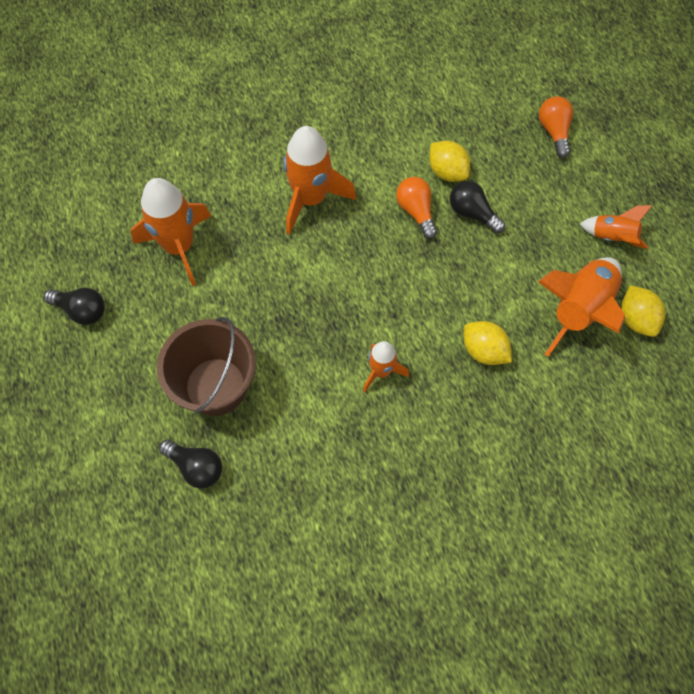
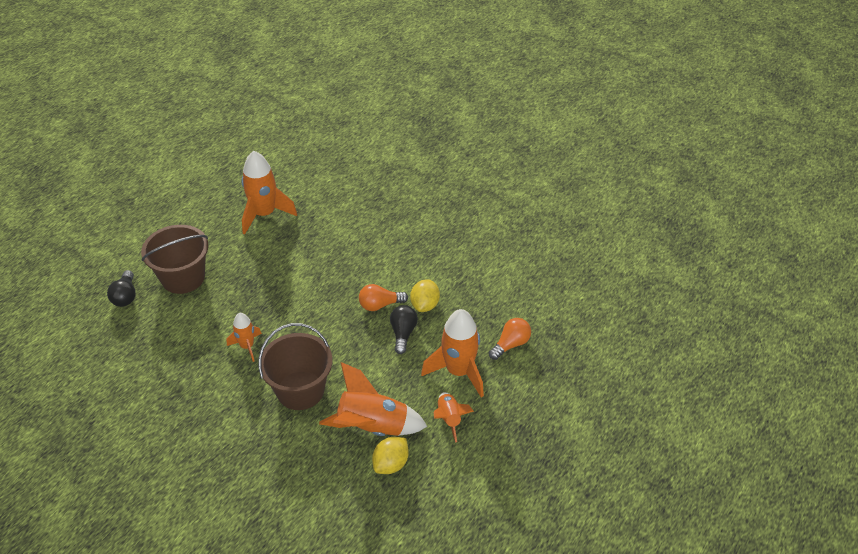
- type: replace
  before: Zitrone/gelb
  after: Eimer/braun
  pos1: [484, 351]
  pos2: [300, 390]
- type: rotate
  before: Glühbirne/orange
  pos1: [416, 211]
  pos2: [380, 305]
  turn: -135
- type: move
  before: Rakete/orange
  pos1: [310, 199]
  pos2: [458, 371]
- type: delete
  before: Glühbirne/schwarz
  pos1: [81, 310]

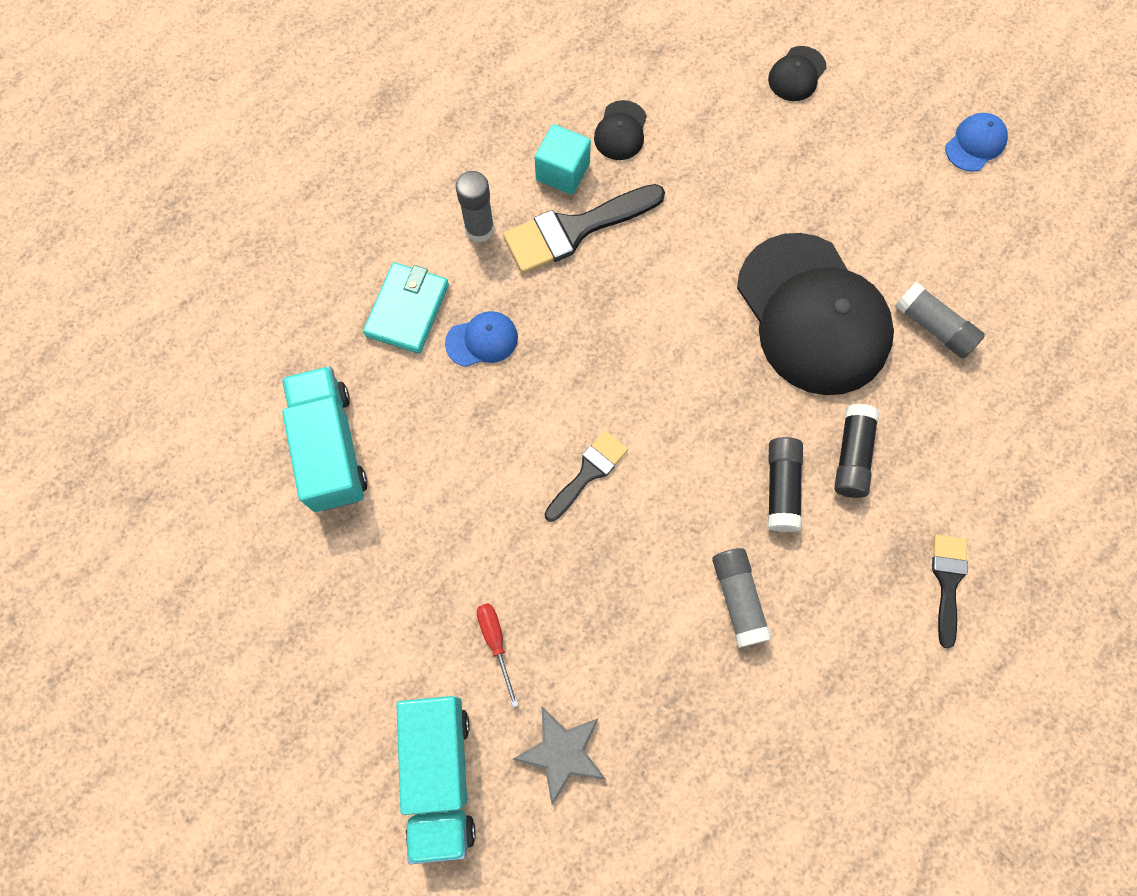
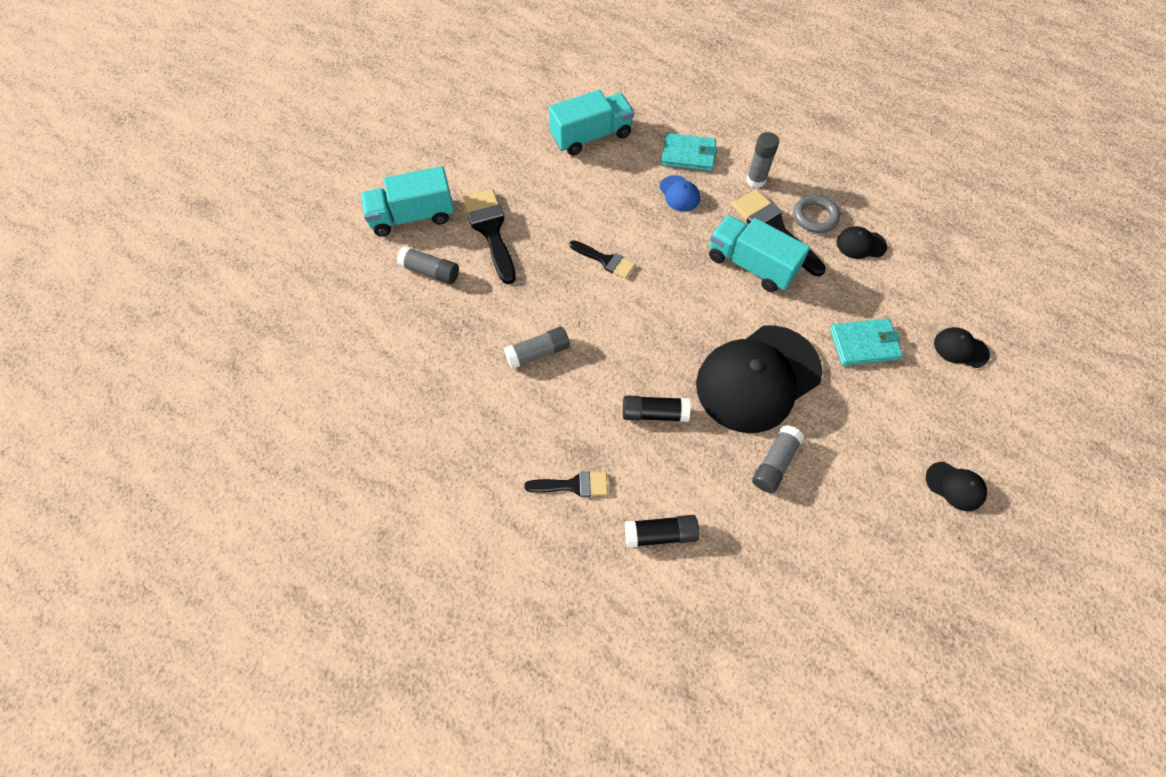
- type: replace
  before: Stern/grau
  after: Klebestift/grau
  pos1: [562, 752]
  pos2: [430, 271]
- type: replace
  before: Schraubenzieher/rot
  after: Pinsel/schwarz
  pos1: [496, 642]
  pos2: [490, 230]
- type: move
  before: Klebestift/schwarz
  pos1: [781, 488]
  pos2: [660, 534]
- type: insert
  after: Lastwagen/türkis
  pos2: [751, 265]
- type: replace
  before: Kubus/türkis
  after: Ring/grau
  pos1: [562, 172]
  pos2: [815, 217]
- type: insert
  after: Geldbörse/türkis
  pos2: [864, 344]
- type: recolor
  before: Kappe/blau
  after: Kappe/schwarz
  pos1: [975, 144]
  pos2: [955, 486]

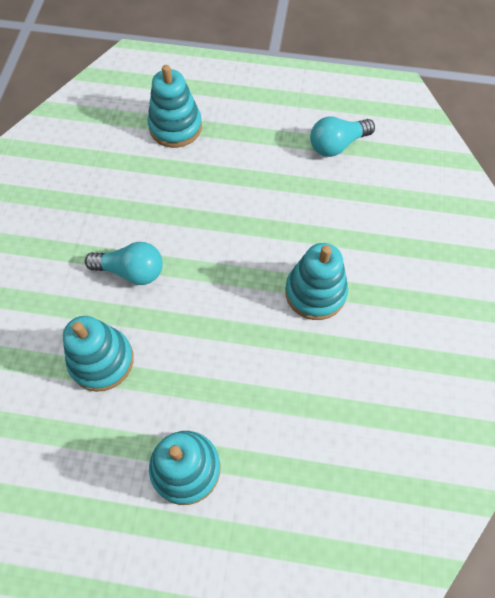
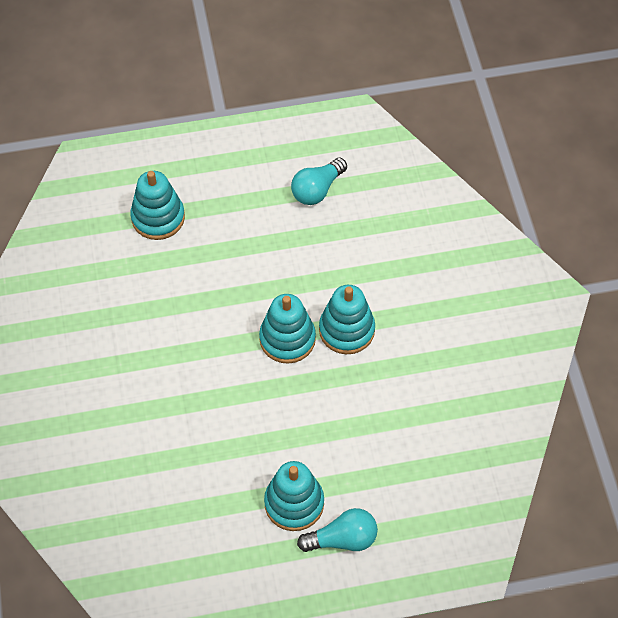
- type: move
  before: Stapelspielzeug/türkis
  pos1: [101, 360]
  pos2: [287, 339]
- type: move
  before: Glühbirne/türkis
  pos1: [131, 271]
  pos2: [342, 539]

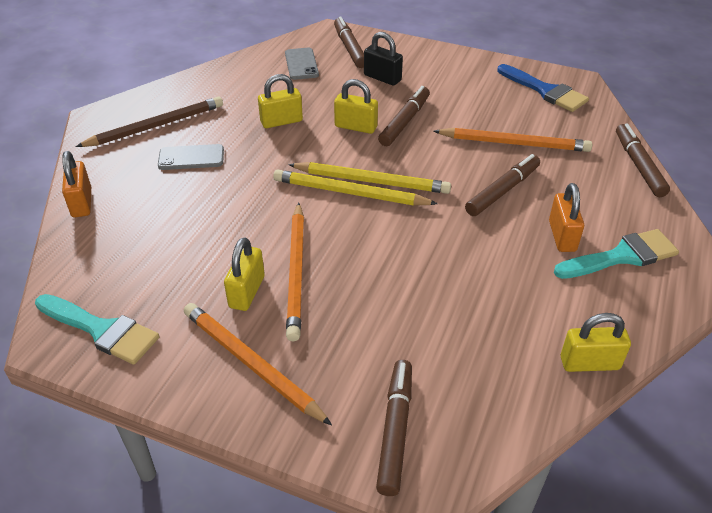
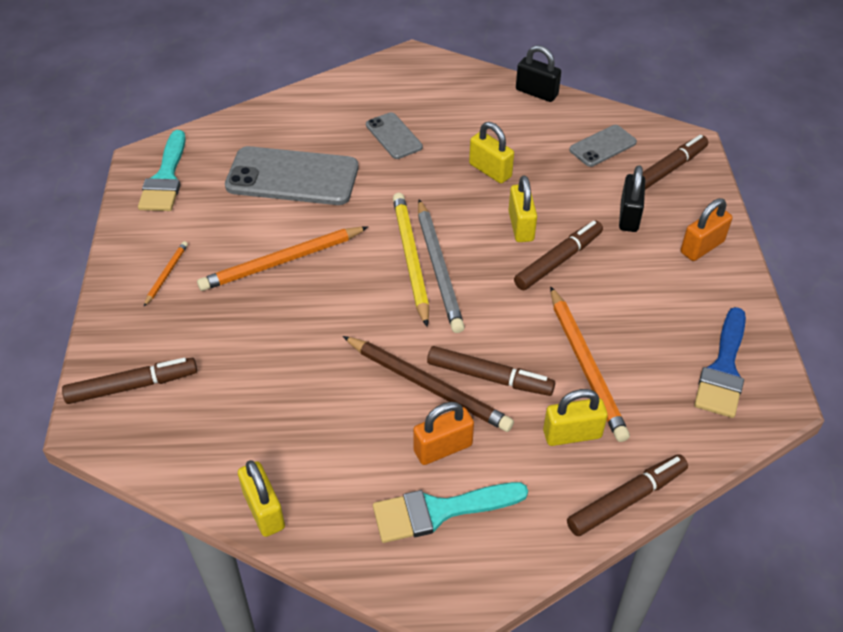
- type: resize
  before: Bleistift/orange
  pos1: [252, 364]
  pos2: [166, 274]
  scale: 0.49
- type: insert
  after: Handy/grau
  pos2: [292, 177]
- type: move
  before: Bleistift/braun
  pos1: [155, 126]
  pos2: [427, 386]
- type: rotate
  before: Pinsel/türkis
  pos1: [622, 256]
  pos2: [439, 511]
  turn: 120
- type: recolor
  before: Bleistift/gelb
  after: Bleistift/grau
  pos1: [371, 181]
  pos2: [438, 268]
- type: rotate
  before: Filzstift/braun
  pos1: [404, 122]
  pos2: [558, 261]
  turn: -45
- type: insert
  after: Vorhängeschloss/schwarz
  pos2: [536, 92]
- type: move
  before: Vorhängeschloss/gelb
  pos1: [247, 292]
  pos2: [572, 434]
- type: move
  before: Vorhängeschloss/orange
  pos1: [82, 203]
  pos2: [702, 247]

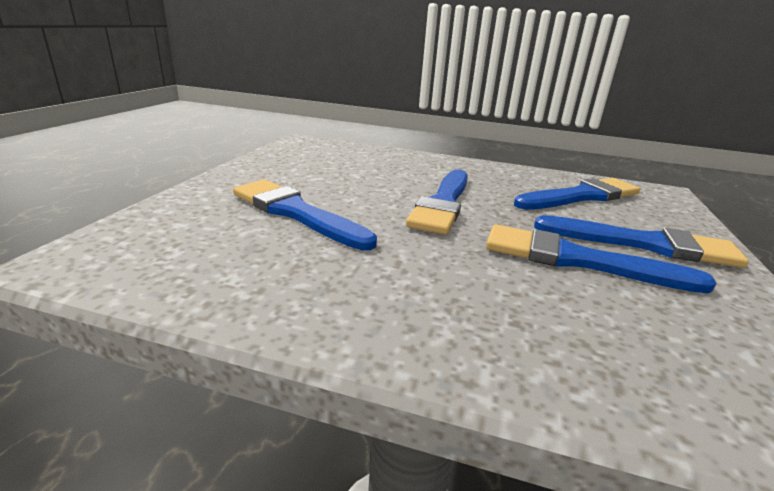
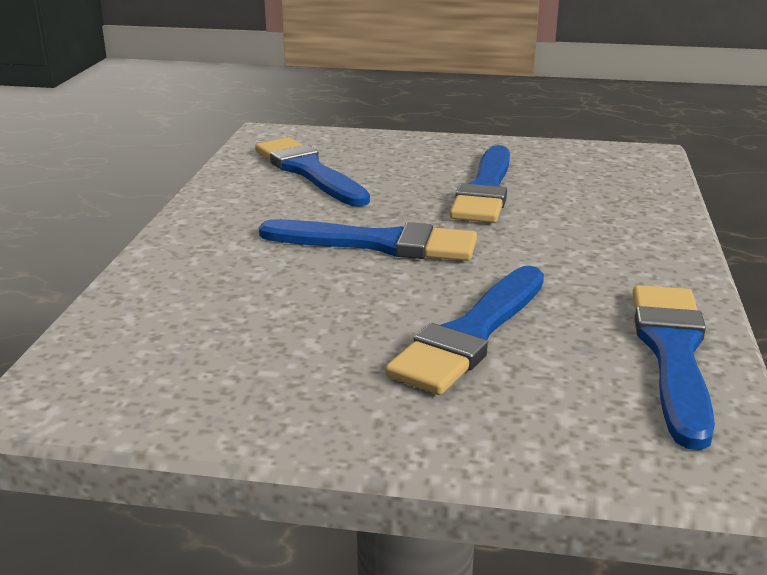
- type: move
  before: Pinsel/blau
  pos1: [644, 244]
  pos2: [672, 354]

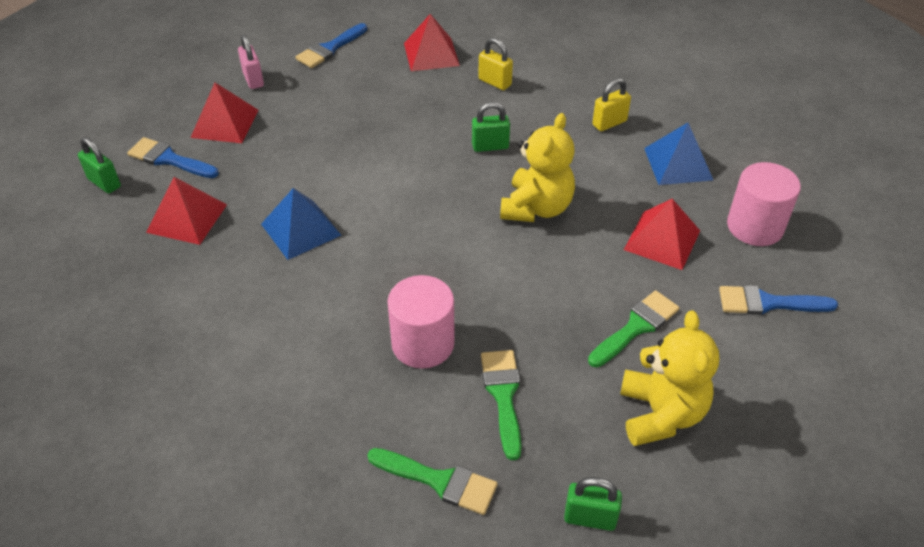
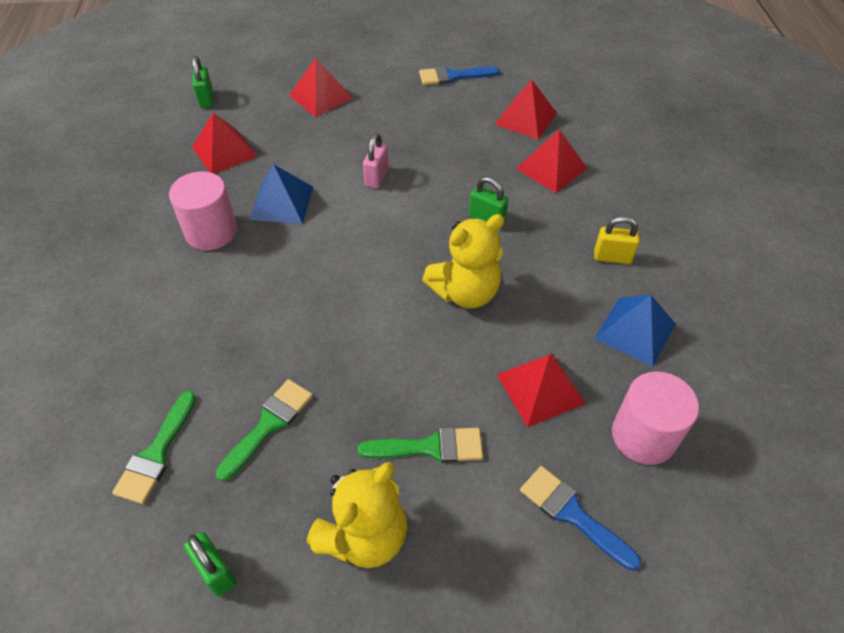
- type: rotate
  before: Pinsel/grün
  pos1: [439, 481]
  pos2: [156, 453]
  turn: 45
- type: move
  before: Vollzylinder/rosa
  pos1: [423, 343]
  pos2: [211, 231]
- type: move
  before: Vorhängeschloss/rosa
  pos1: [253, 79]
  pos2: [376, 177]
- type: replace
  before: Vorhängeschloss/gelb
  after: Pyramide/rot
  pos1: [494, 82]
  pos2: [551, 168]
- type: delete
  before: Pinsel/blau
  pos1: [169, 159]

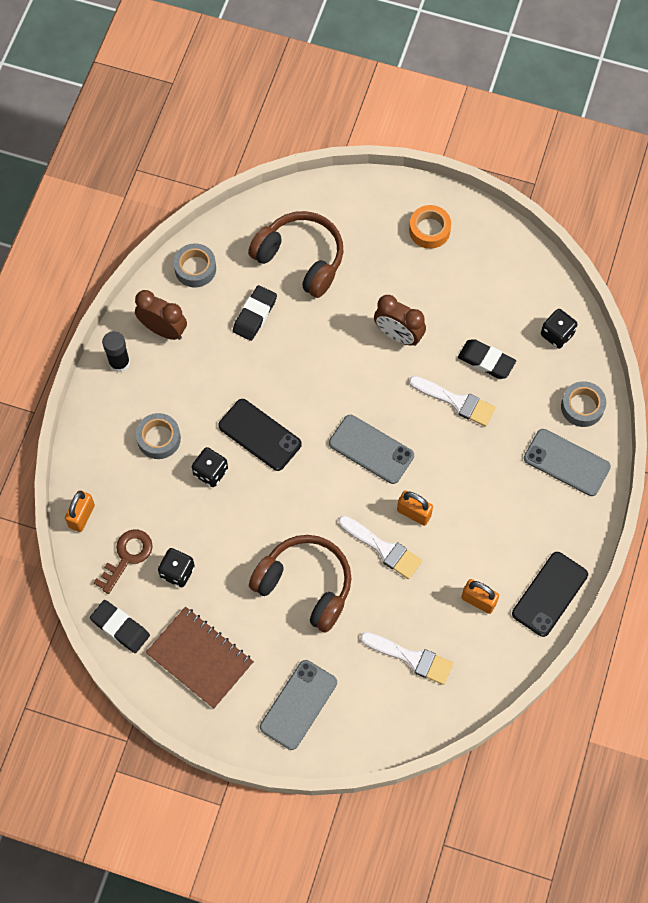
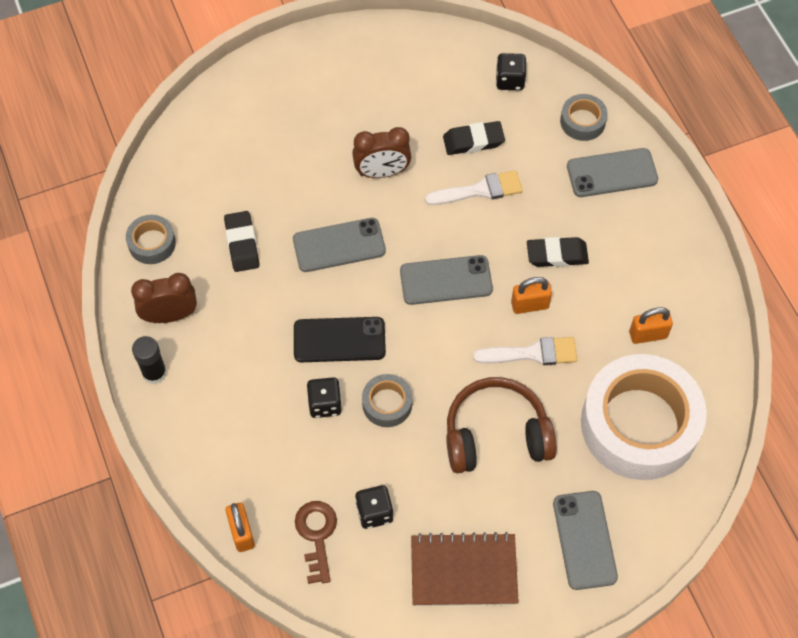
- type: insert
  after: Handy/grau
  pos2: [339, 245]
- type: move
  before: Klebeband/grau
  pos1: [159, 439]
  pos2: [387, 404]
- type: move
  before: Radiergummi/schwarz
  pos1: [120, 628]
  pos2: [557, 255]
- type: replace
  before: Pinsel/weiß
  after: Klebeband/weiß
  pos1: [411, 658]
  pos2: [639, 424]
- type: delete
  before: Kopfhörer/braun
  pos1: [301, 259]
- type: delete
  before: Klebeband/orange
  pos1: [429, 230]
- type: delete
  before: Handy/schwarz
  pos1: [549, 594]

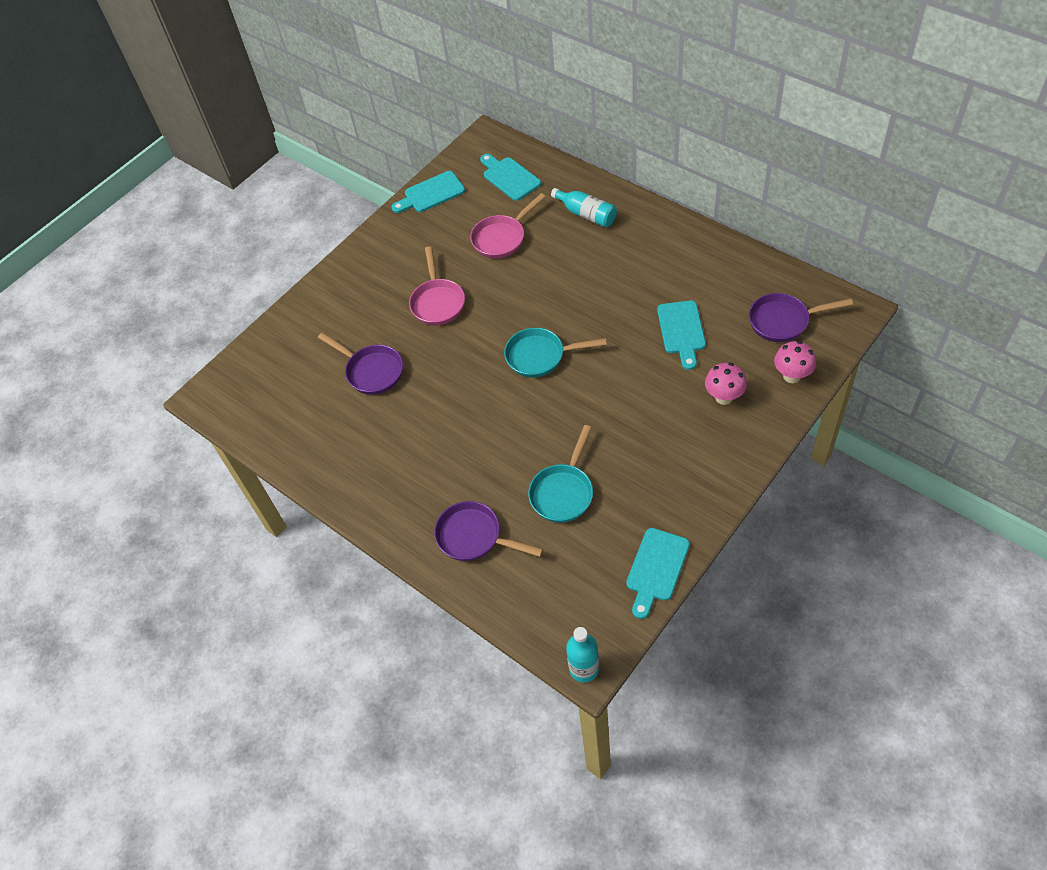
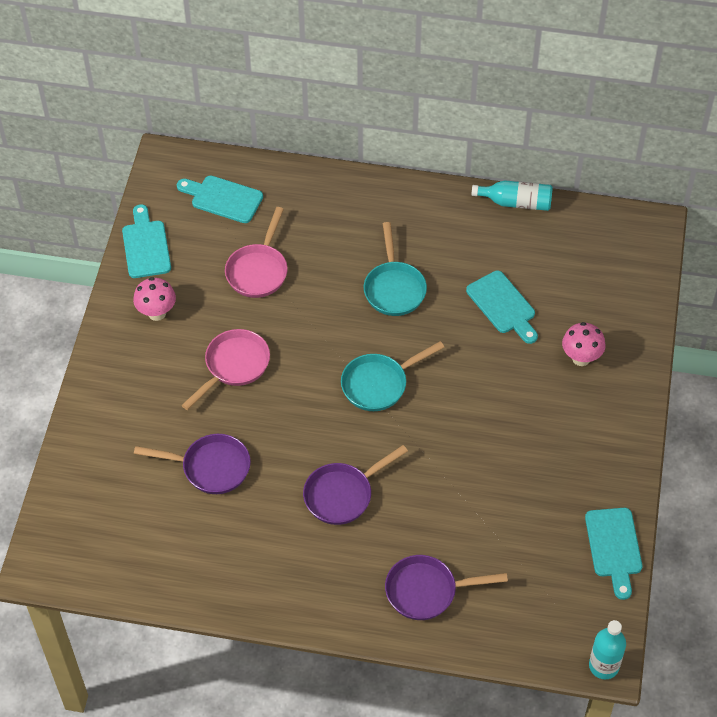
- type: rotate
  before: Schneidebrett/türkis
  pos1: [431, 193]
  pos2: [146, 246]
  turn: 135
- type: move
  before: Pilz/rosa
  pos1: [792, 376]
  pos2: [157, 313]
- type: rotate
  before: Pfanne/rosa
  pos1: [437, 302]
  pos2: [234, 366]
  turn: -105
- type: move
  before: Pfanne/lila
  pos1: [783, 321]
  pos2: [343, 494]
- type: move
  before: Pfanne/türkis
  pos1: [563, 492]
  pos2: [394, 288]
- type: move
  before: Flasche/türkis
  pos1: [586, 214]
  pos2: [516, 202]

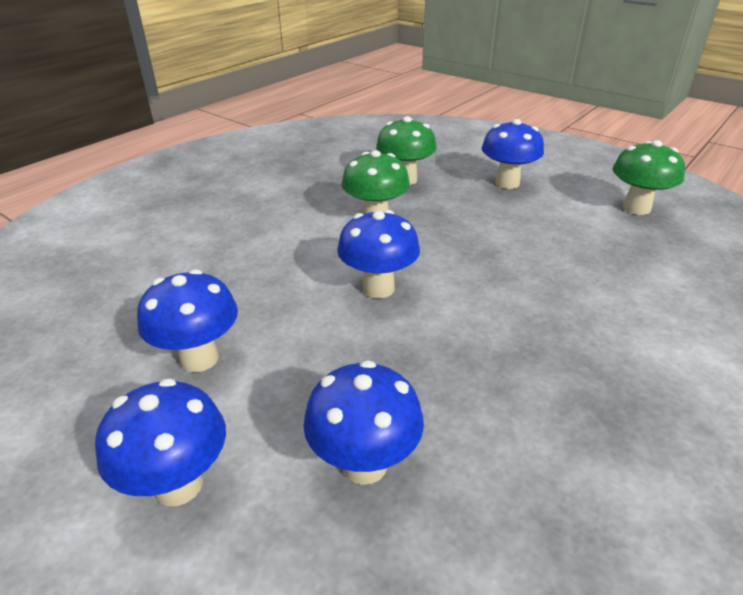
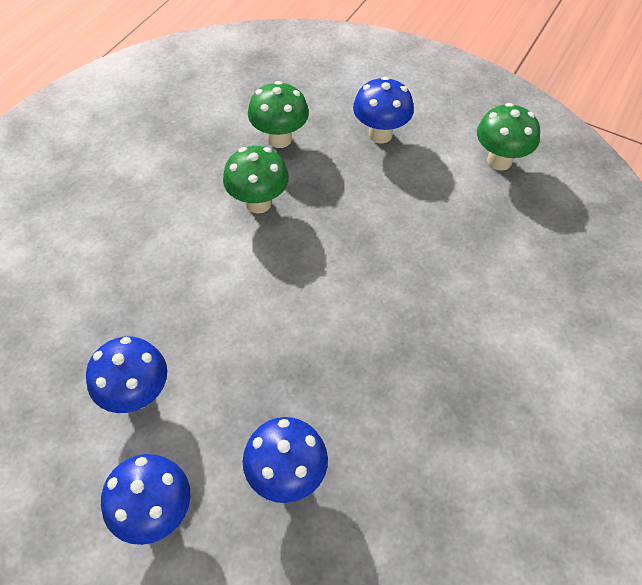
- type: delete
  before: Pilz/blau
  pos1: [378, 288]

